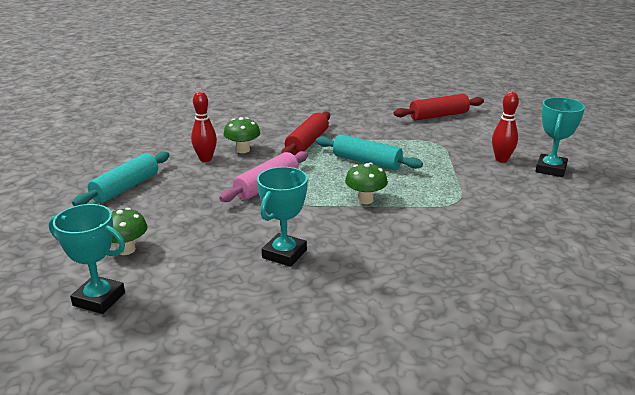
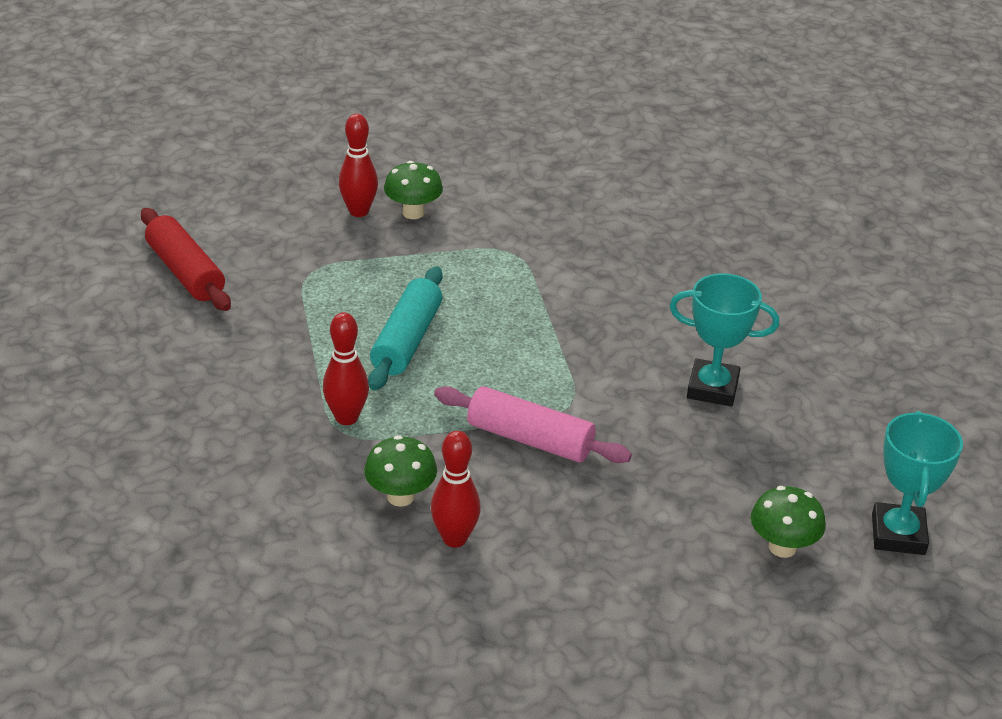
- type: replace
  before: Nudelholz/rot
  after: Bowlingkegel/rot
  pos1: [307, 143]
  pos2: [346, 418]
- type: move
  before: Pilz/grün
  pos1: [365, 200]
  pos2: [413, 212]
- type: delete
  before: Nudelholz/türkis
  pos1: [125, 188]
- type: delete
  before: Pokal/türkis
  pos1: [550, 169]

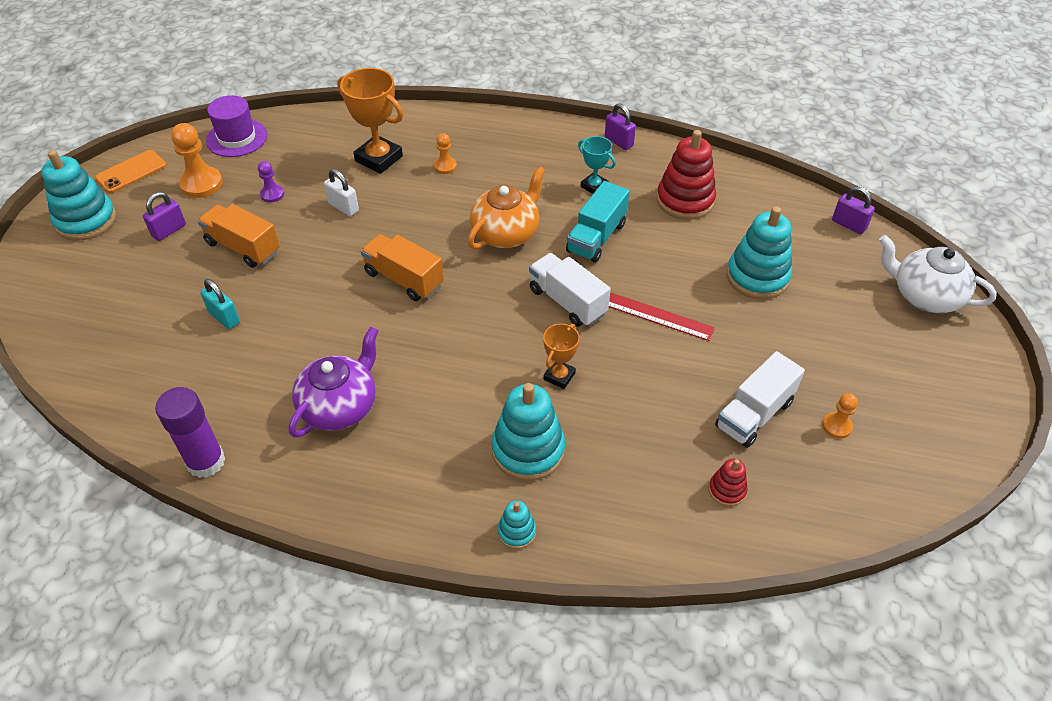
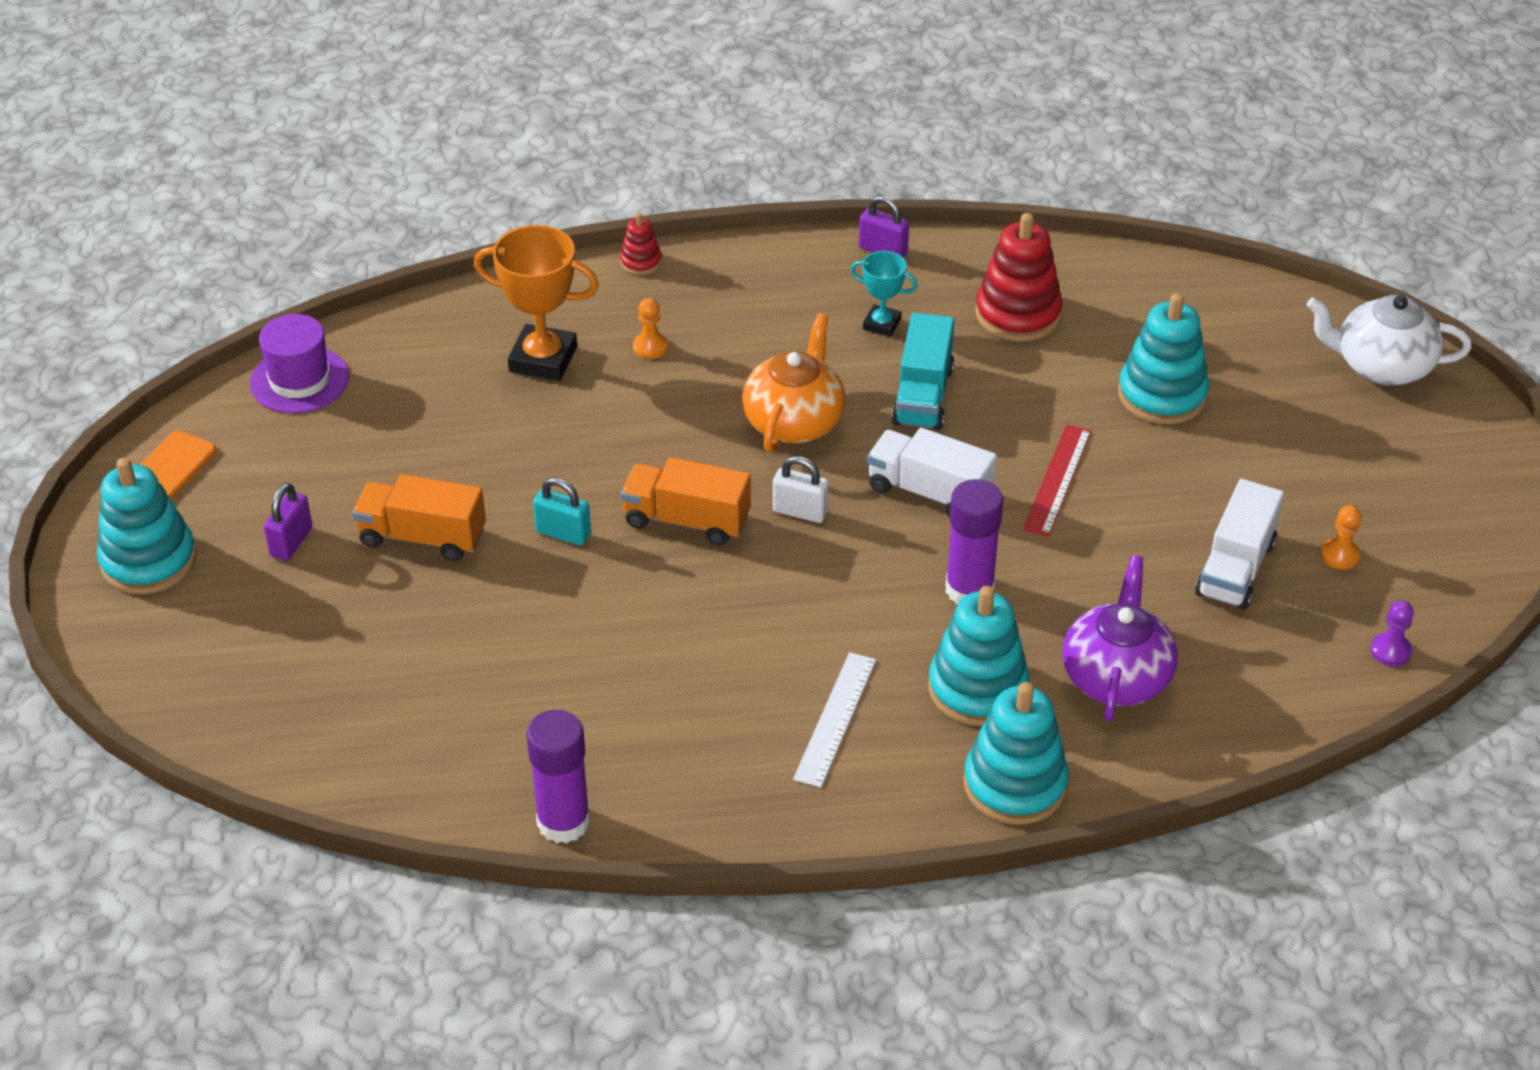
- type: move
  before: Vorhängeschloss/türkis
  pos1: [224, 317]
  pos2: [563, 533]
- type: move
  before: Stapelspielzeug/rot
  pos1: [727, 490]
  pos2: [641, 262]
- type: move
  before: Vorhängeschloss/weiß
  pos1: [343, 207]
  pos2: [800, 511]
- type: insert
  after: Lineal/weiß
  pos2: [835, 719]
- type: replace
  before: Pokal/orange
  after: Klebestift/lila
  pos1: [559, 376]
  pos2: [969, 589]
- type: resize
  before: Stapelspielzeug/türkis
  pos1: [517, 532]
  pos2: [1015, 784]
  scale: 2.02
- type: rotate
  before: Lineal/rot
  pos1: [657, 316]
  pos2: [1057, 480]
  turn: -75
- type: move
  before: Teekanne/lila
  pos1: [340, 406]
  pos2: [1116, 677]
- type: move
  before: Bauer/lila
  pos1: [272, 194]
  pos2: [1390, 651]
- type: delete
  before: Bauer/orange
  pos1: [201, 184]
- type: delete
  before: Vorhängeschloss/lila
  pos1: [848, 225]

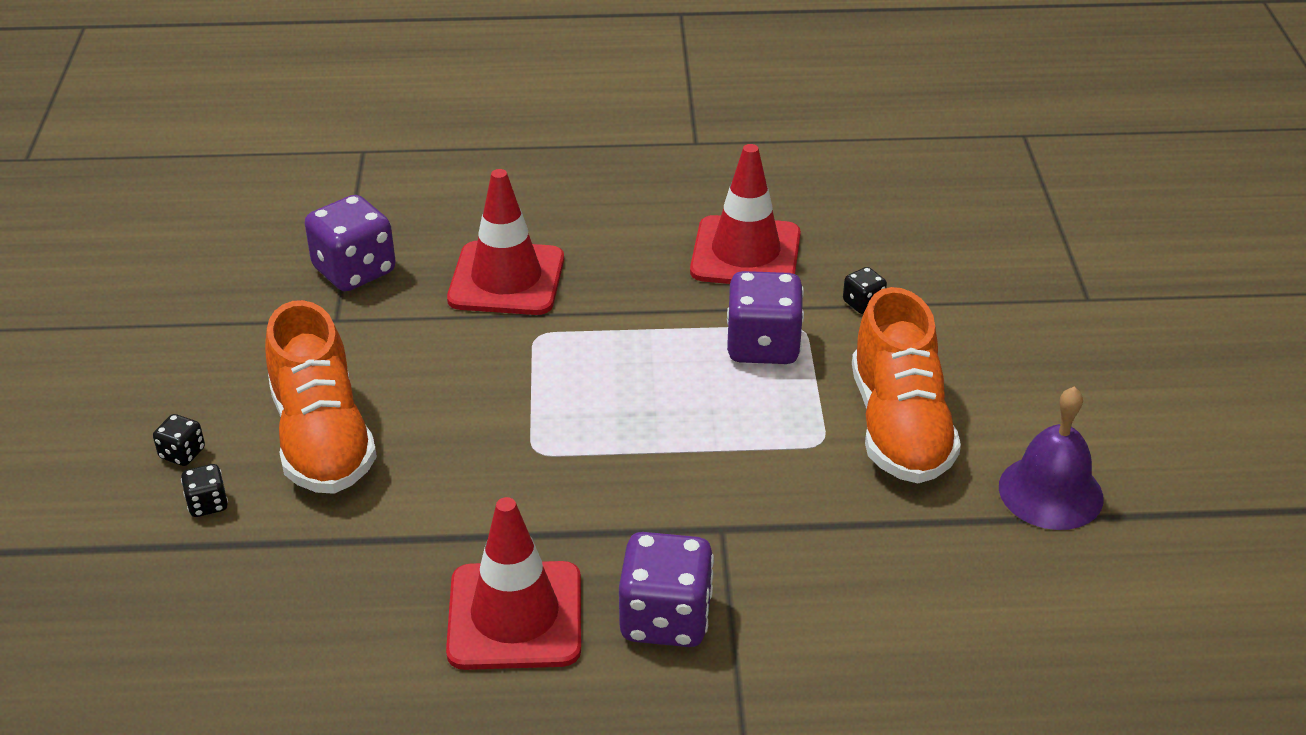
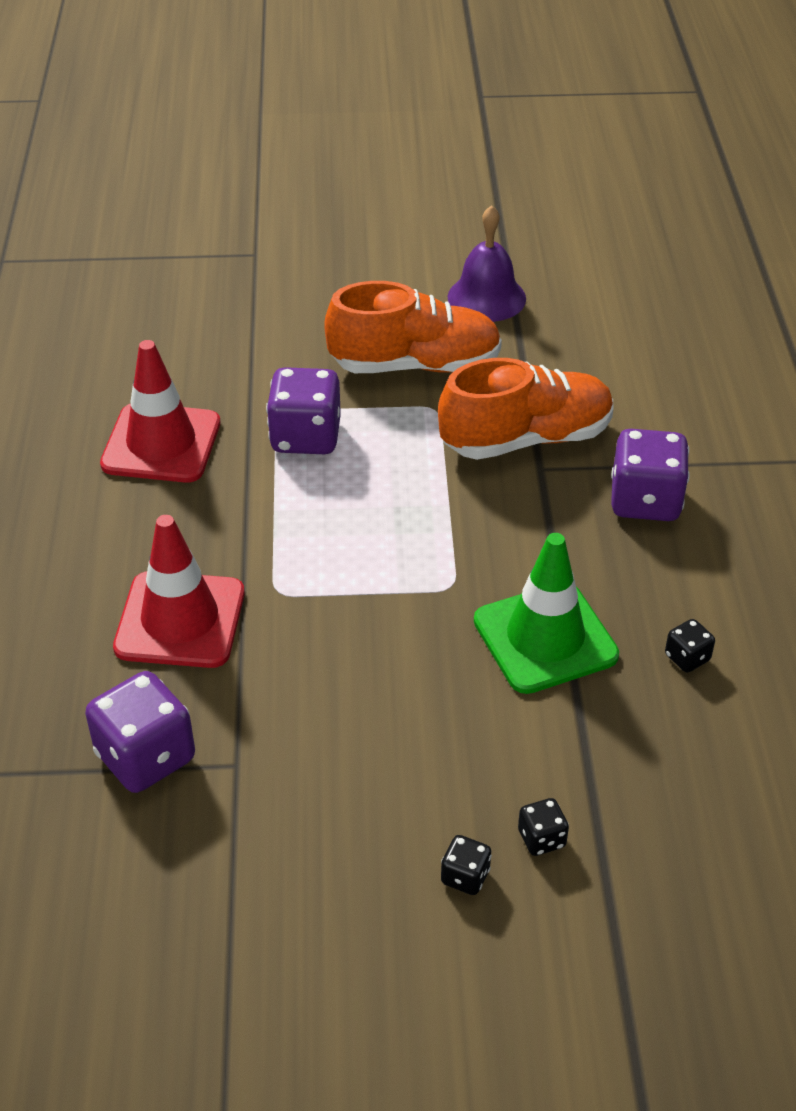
- type: move
  before: Schuh/orange
  pos1: [322, 439]
  pos2: [526, 439]
- type: insert
  after: Leitkegel/grün
  pos2: [545, 638]
- type: move
  before: Spielwürfel/schwarz
  pos1: [863, 304]
  pos2: [687, 658]
- type: delete
  before: Leitkegel/rot
  pos1: [515, 616]

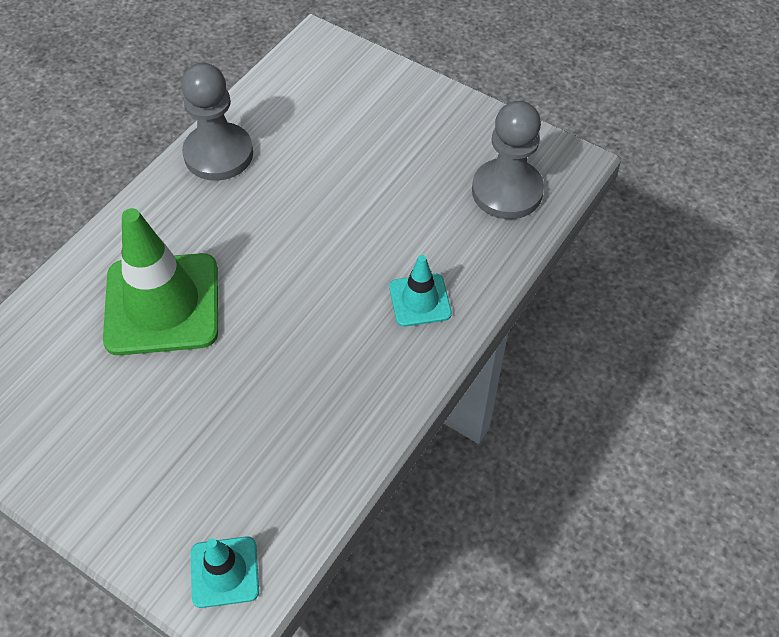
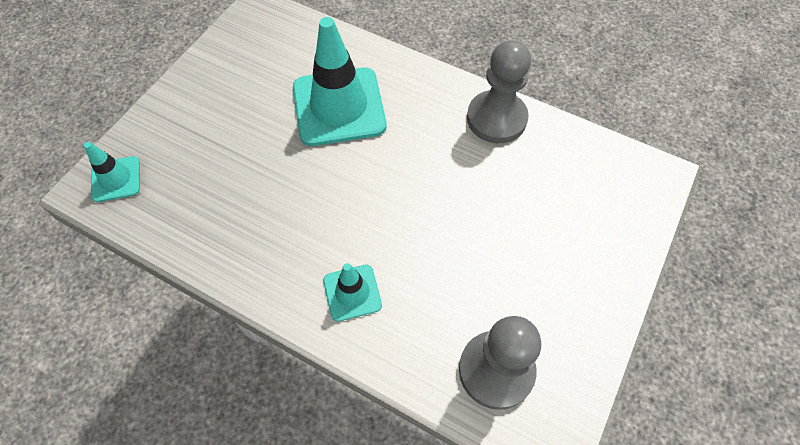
- type: recolor
  before: Leitkegel/grün
  after: Leitkegel/türkis
  pos1: [162, 304]
  pos2: [339, 107]

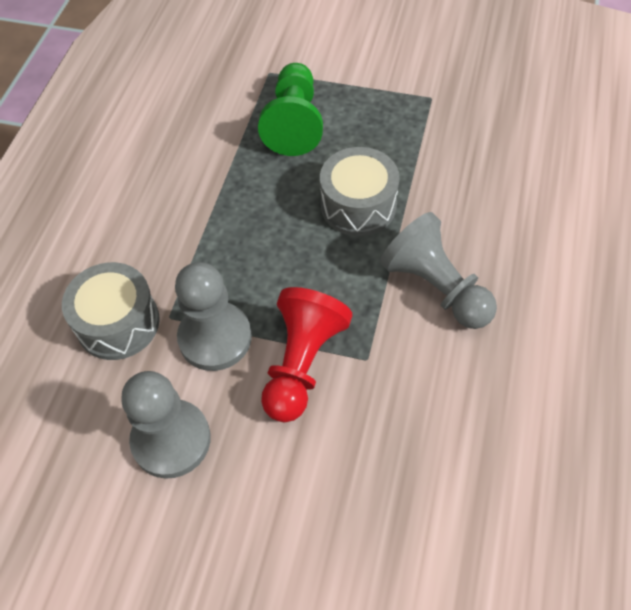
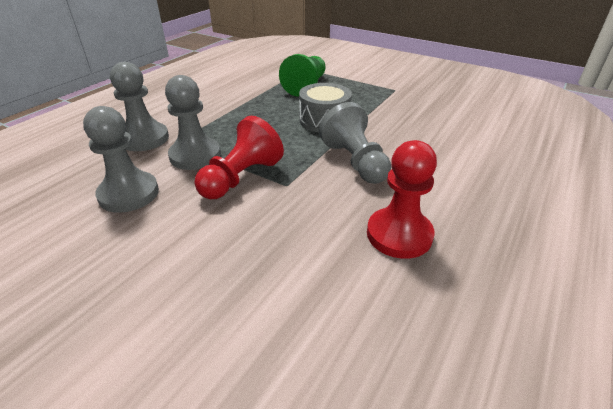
- type: replace
  before: Trommel/grau
  after: Bauer/grau
  pos1: [118, 323]
  pos2: [144, 139]
- type: insert
  after: Bauer/rot
  pos2: [399, 235]

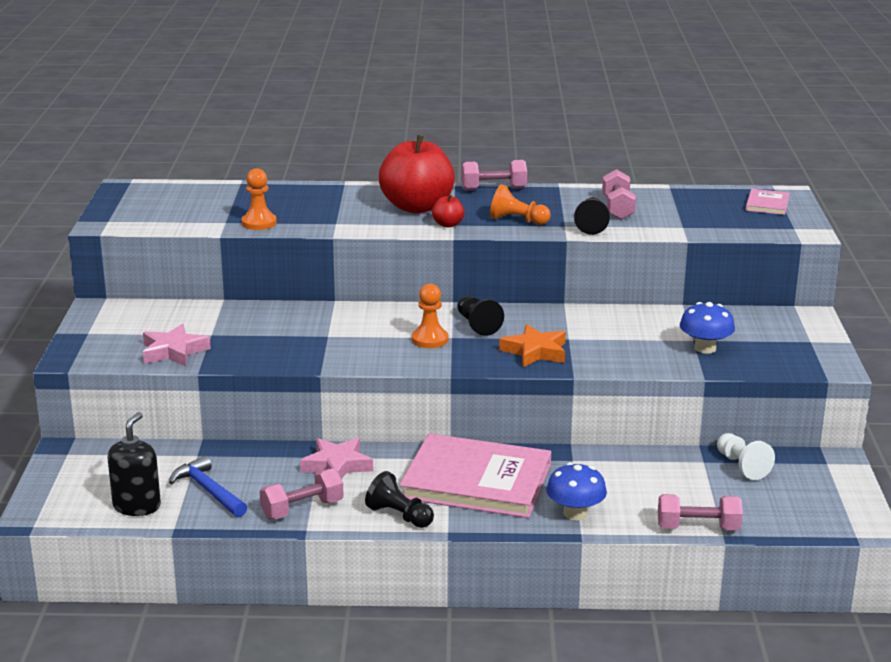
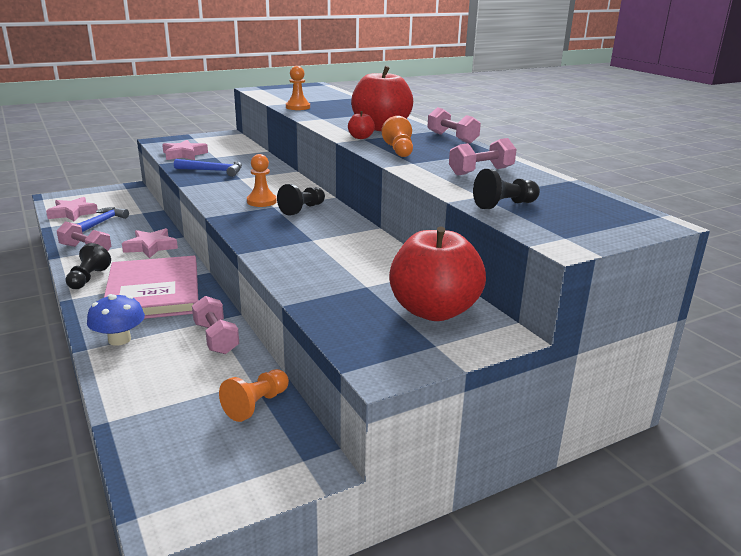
- type: replace
  before: Seifenspender/schwarz
  after: Stern/rosa
  pos1: [137, 506]
  pos2: [73, 213]
- type: insert
  after: Hammer/blau
  pos2: [213, 171]
- type: move
  before: Hantel/rosa
  pos1: [698, 528]
  pos2: [216, 338]
- type: recolor
  before: Bauer/weiß
  after: Bauer/orange
  pos1: [741, 466]
  pos2: [256, 405]
- type: insert
  after: Apfel/rot
  pos2: [434, 311]
- type: move
  before: Bauer/schwarz
  pos1: [591, 225]
  pos2: [504, 205]
- type: delete
  before: Stern/orange
  pos1: [535, 351]
- type: delete
  before: Pilz/blau
  pos1: [705, 348]
- type: delete
  before: Buch/rosa
  pos1: [767, 204]

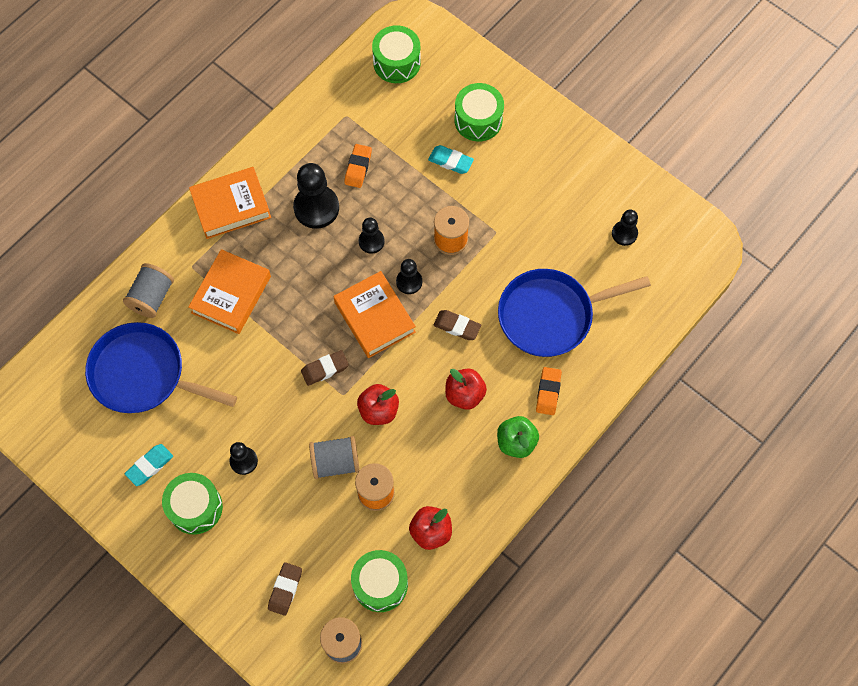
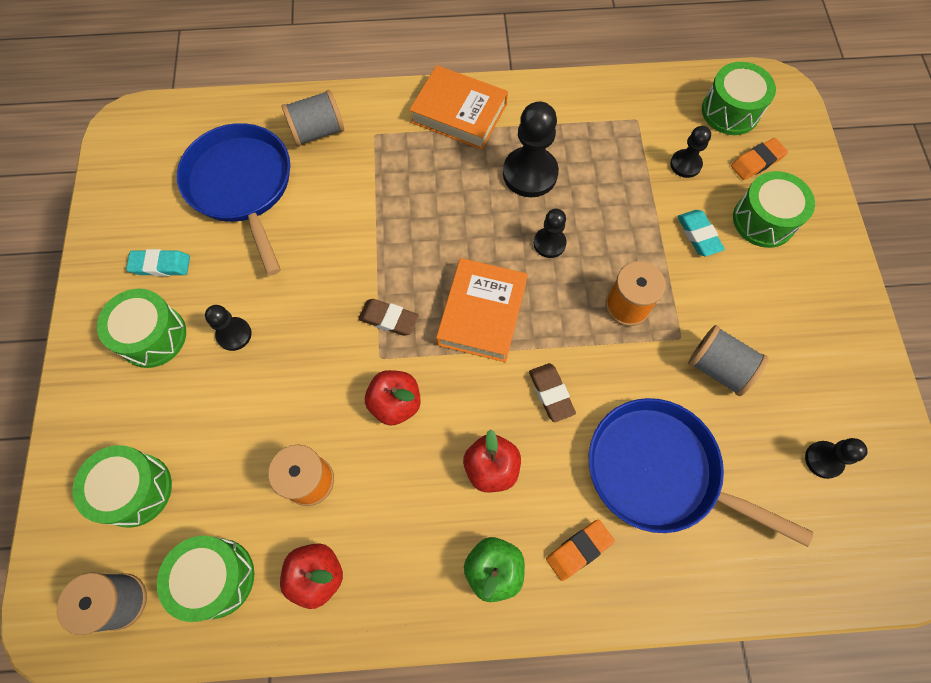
- type: replace
  before: Radiergummi/braun
  after: Trommel/grün
  pos1: [285, 589]
  pos2: [135, 490]
- type: move
  before: Bauer/schwarz
  pos1: [409, 282]
  pos2: [685, 164]
- type: move
  before: Garnrolle/grau
  pos1: [335, 462]
  pos2: [718, 367]
- type: move
  before: Radiergummi/orange
  pos1: [358, 168]
  pos2: [757, 162]
- type: delete
  before: Buch/orange
  pos1: [231, 294]

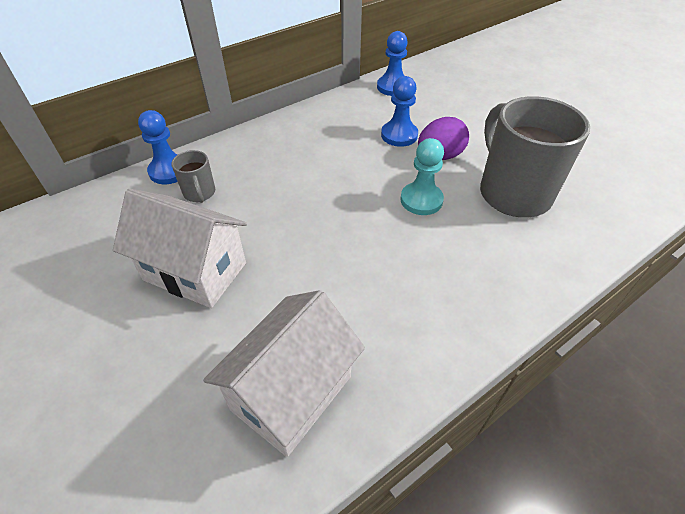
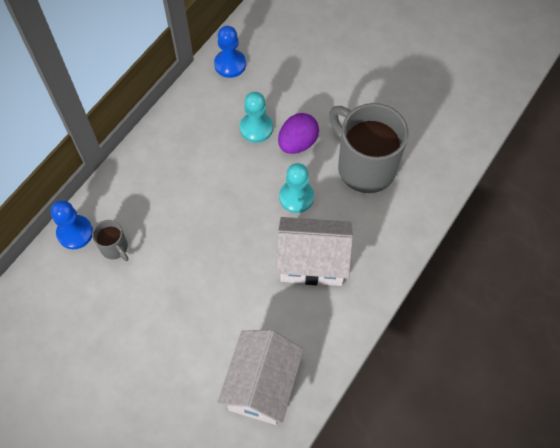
- type: recolor
  before: Bauer/blau
  after: Bauer/türkis
  pos1: [399, 135]
  pos2: [256, 128]
- type: move
  before: Haus/weiß
  pos1: [195, 271]
  pos2: [312, 262]

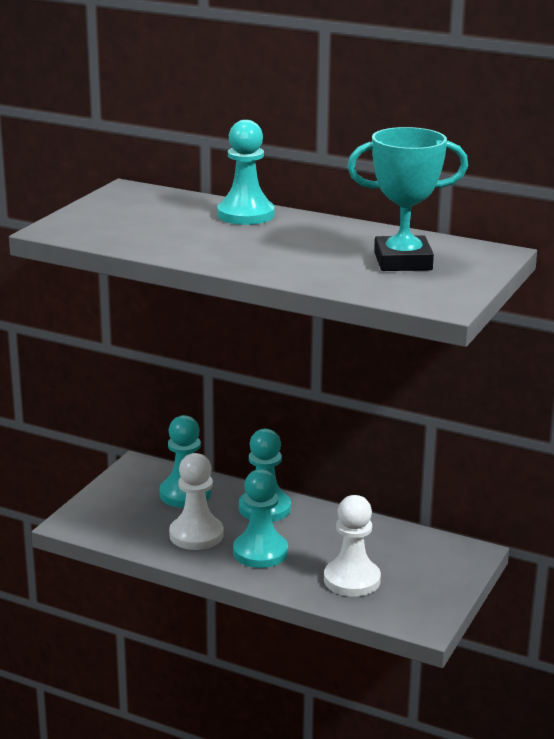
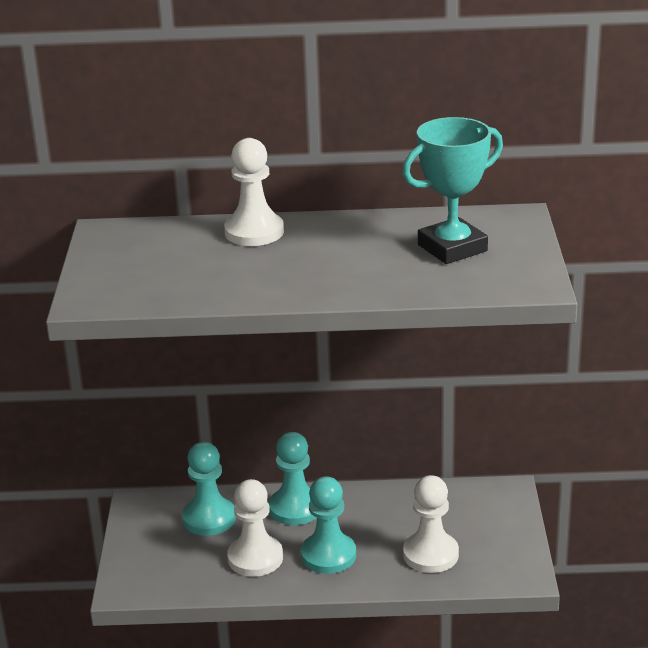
- type: recolor
  before: Bauer/türkis
  after: Bauer/weiß
  pos1: [245, 215]
  pos2: [254, 232]

